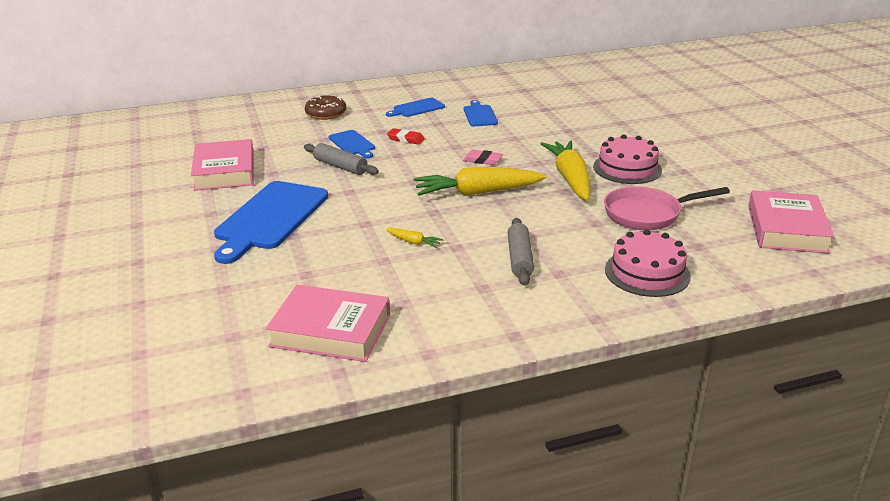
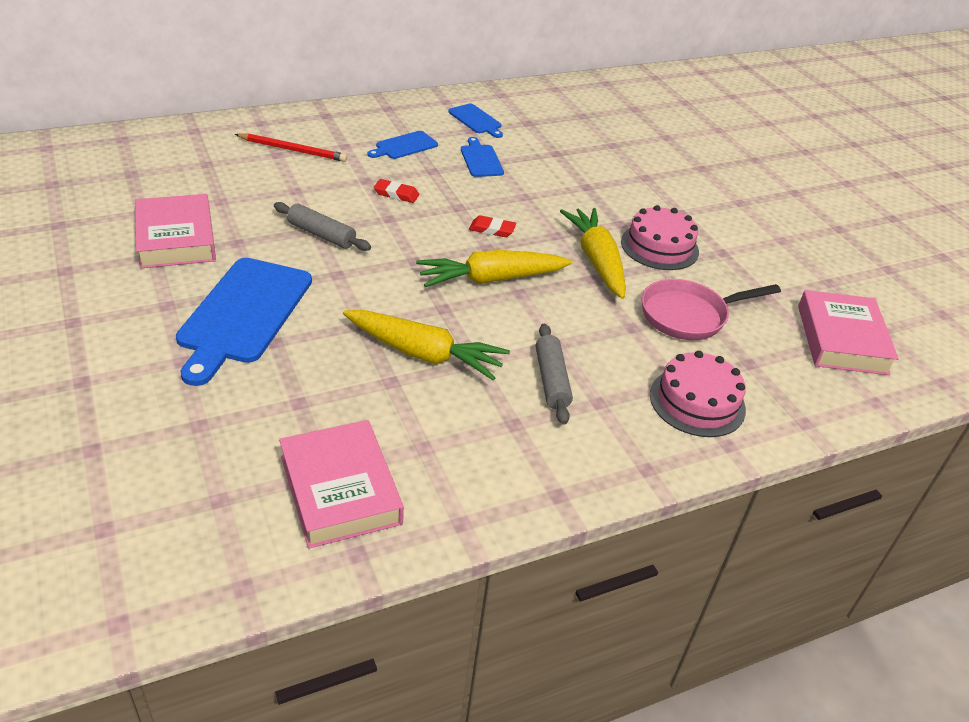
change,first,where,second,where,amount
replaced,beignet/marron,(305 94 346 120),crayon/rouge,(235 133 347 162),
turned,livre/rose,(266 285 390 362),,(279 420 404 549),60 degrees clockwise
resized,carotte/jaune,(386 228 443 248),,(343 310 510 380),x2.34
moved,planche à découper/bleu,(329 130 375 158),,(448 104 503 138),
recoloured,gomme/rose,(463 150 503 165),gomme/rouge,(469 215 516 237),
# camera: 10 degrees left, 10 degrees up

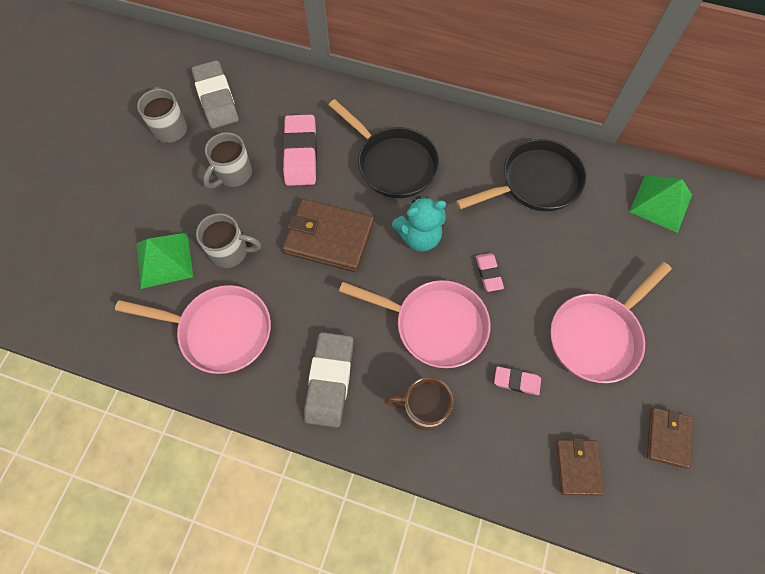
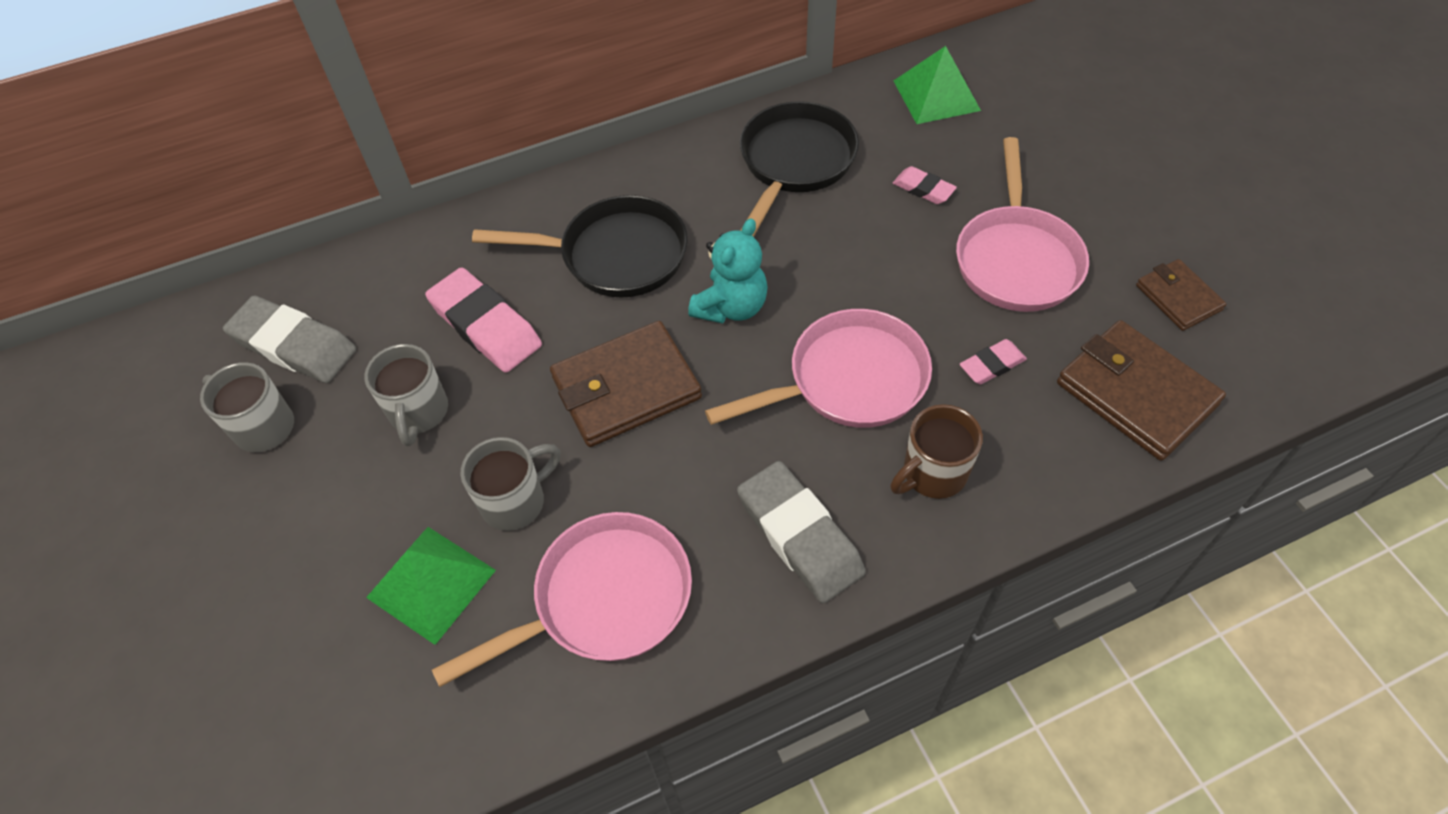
change,first,where,second,where,amount
moved,gomme/rose,(476 253 504 292),,(893 166 957 204),
resized,portefeuille/marron,(556 438 604 496),,(1057 320 1226 461),x1.74
# camera: 40 degrees left, 10 degrees down

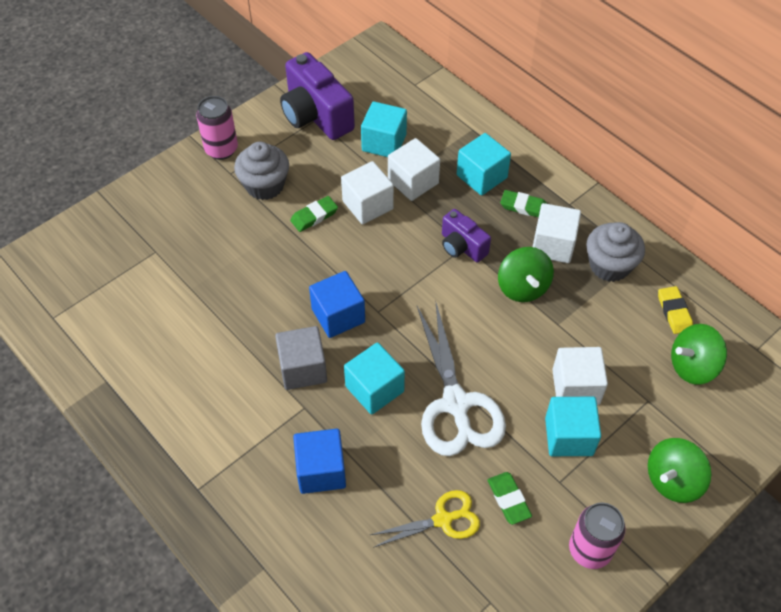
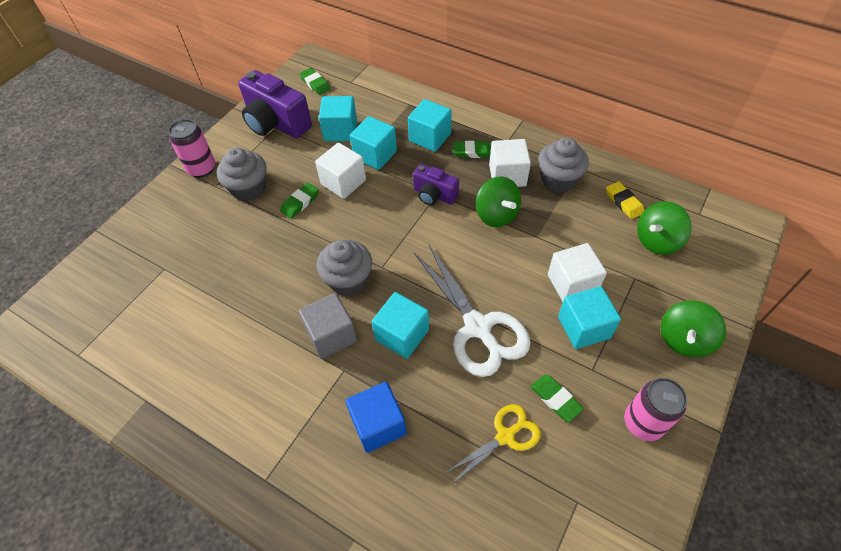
change,first,where,second,where,amount
added,,,gomme/vert,(299 68 331 95),
replaced,cube/bleu,(309 271 365 338),muffin/gris,(317 240 372 296),
recoloured,cube/blanc,(388 138 440 201),cube/turquoise,(350 116 397 170),
# camera: 15 degrees left, 0 degrees up

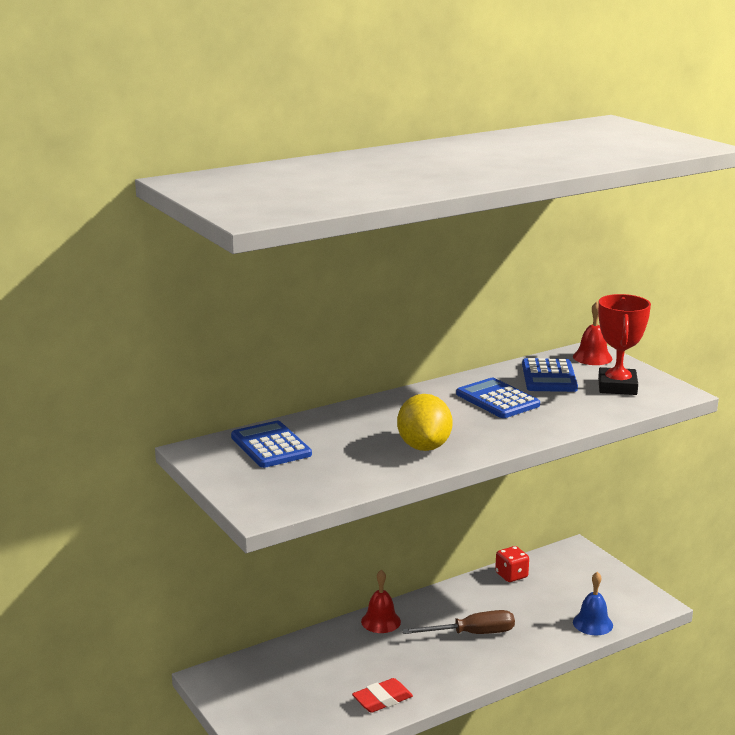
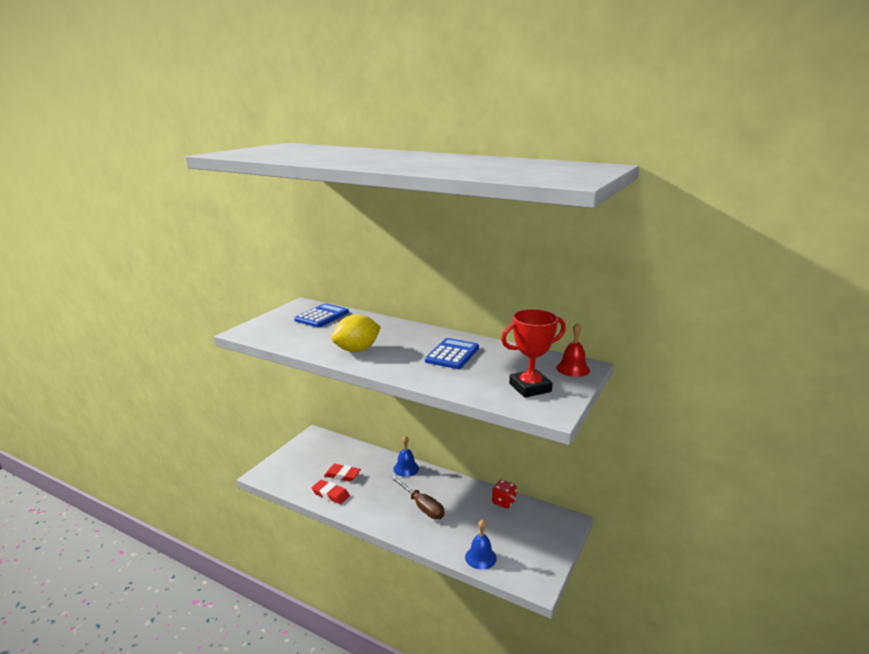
change,first,where,second,where,amount
added,,,gomme/rouge,(324 464 361 482),
recoloured,cloche/rouge,(361 570 401 633),cloche/bleu,(393 435 419 477),
removed,calculatrice/bleu,(522 358 578 392),,,
# camera: 60 degrees right, 0 degrees up

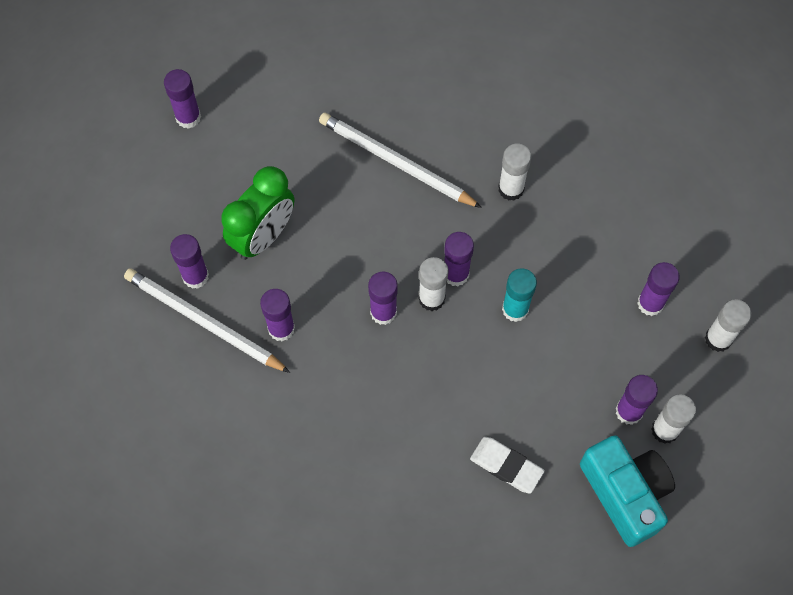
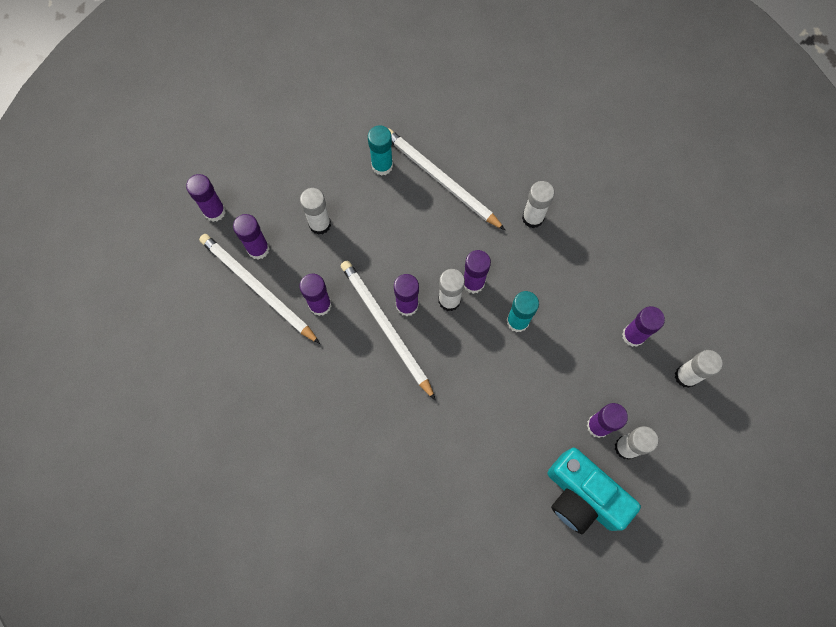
change,first,where,second,where,amount
moved,bâton de colle/violet,(164 69 201 129),,(186 174 226 222),
replaced,réveil/vert,(221 166 294 260),bâton de colle/blanc,(300 188 331 235),
added,,,crayon/blanc,(341 260 436 400),
added,,,bâton de colle/turquoise,(368 125 393 176),
turned,appareil photo/turquoise,(580 436 675 547),,(548 448 641 534),150 degrees clockwise
removed,gomme/blanc,(470 437 545 494),,,
# camera: 10 degrees right, 5 degrees up

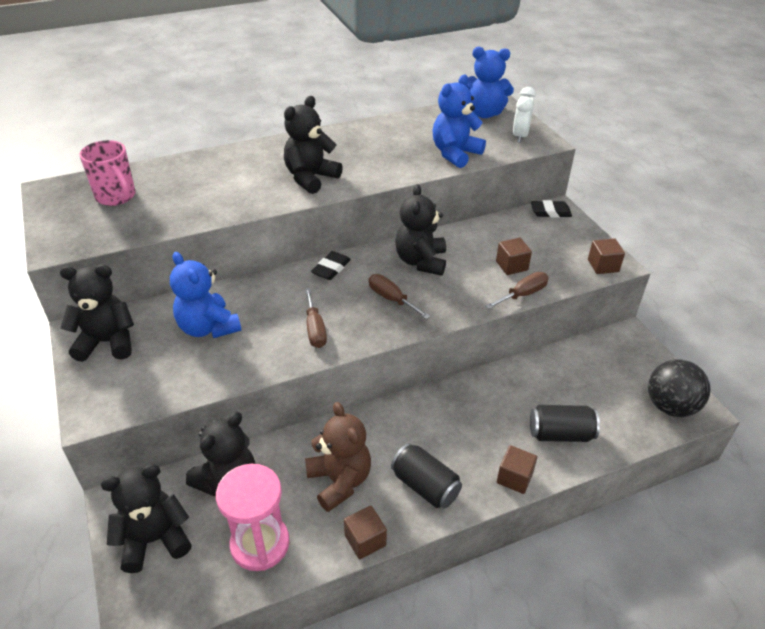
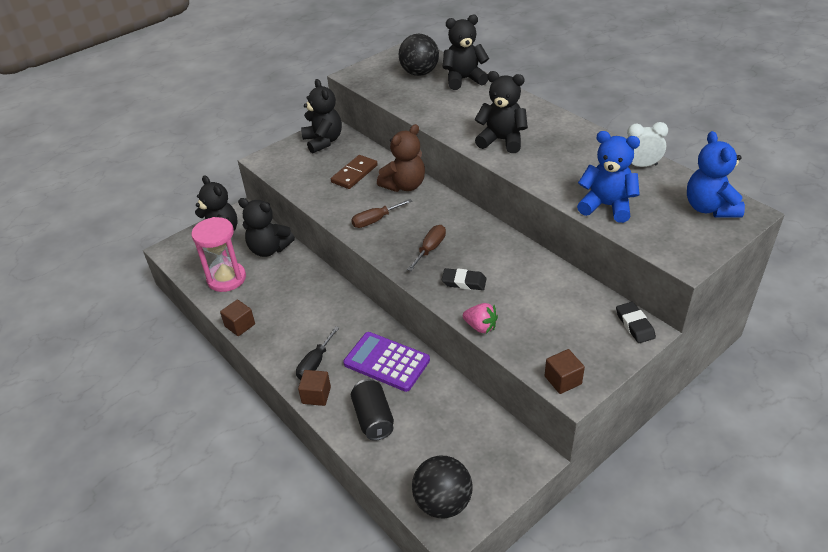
change,first,where,second,where,amount
added,,,tournevis/noir,(296 326 339 380),
replaced,ours en peluche/bleu,(170 252 241 338),domino/marron,(331 155 378 189),
added,,,calculatrice/violet,(343 332 430 392),
moved,ours en peluche/marron,(305 402 371 512),,(377 124 425 192),
replaced,tasse/rose,(79 140 136 206),balle/noir,(399 34 439 76),
moved,gomme/noir,(311 251 351 280),,(441 268 487 290),
moved,ours en peluche/noir,(395 184 446 276),,(442 15 489 90),
replaced,tournevis/marron,(486 272 549 309),fraise/rose,(463 303 498 333),
moved,réveil/blanc,(513 87 536 143),,(626 122 668 167),
removed,canette/noir,(391 443 462 509),,,
removed,cube/marron,(496 238 532 275),,,
# camera: 75 degrees right, 0 degrees up

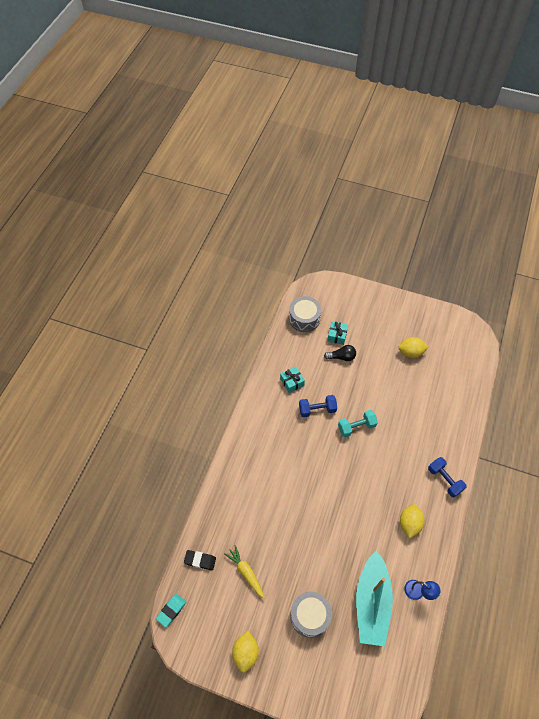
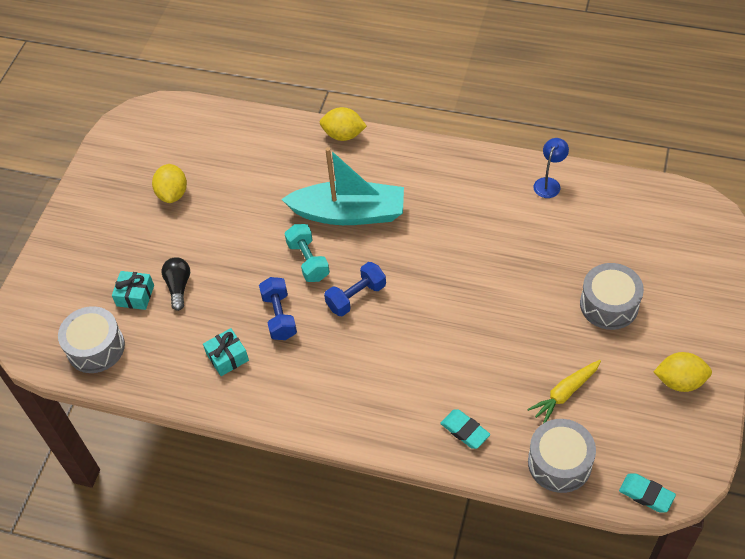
change,first,where,second,where,amount
moved,bateau/turquoise,(356 550 393 646),,(281 147 404 225),
moved,citron/jaune,(400 504 425 538),,(320 107 367 141),
moved,haltère/bleu,(428 457 467 497),,(324 262 386 316),
added,,,gomme/turquoise,(440 409 490 449),
replaced,gomme/noir,(184 550 216 570),tambour/gris,(528 419 596 493),
# camera: 90 degrees left, 5 degrees down

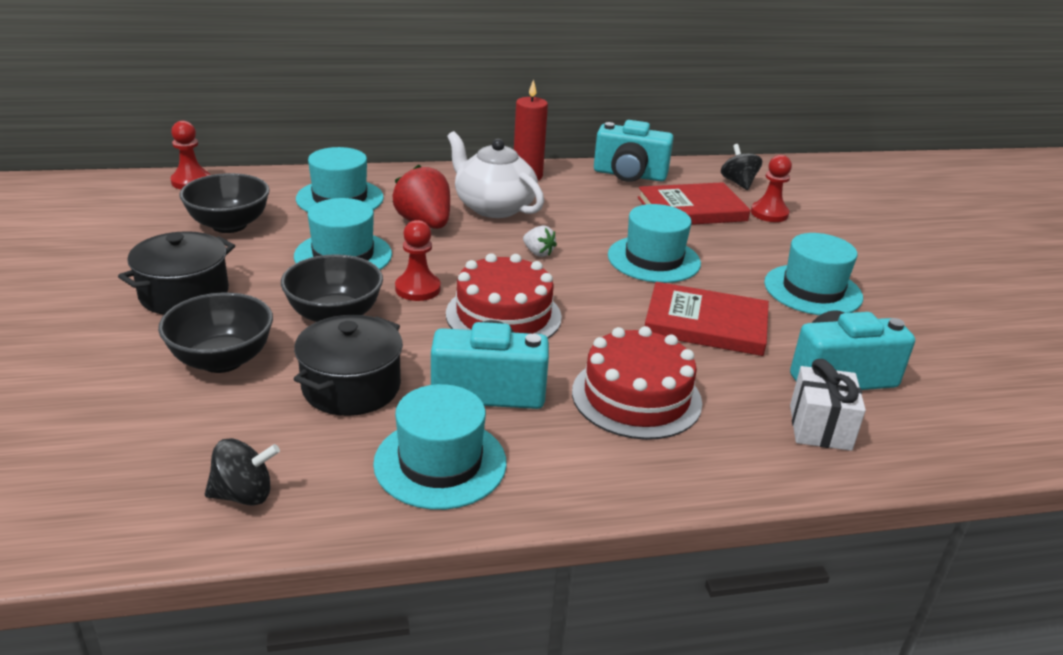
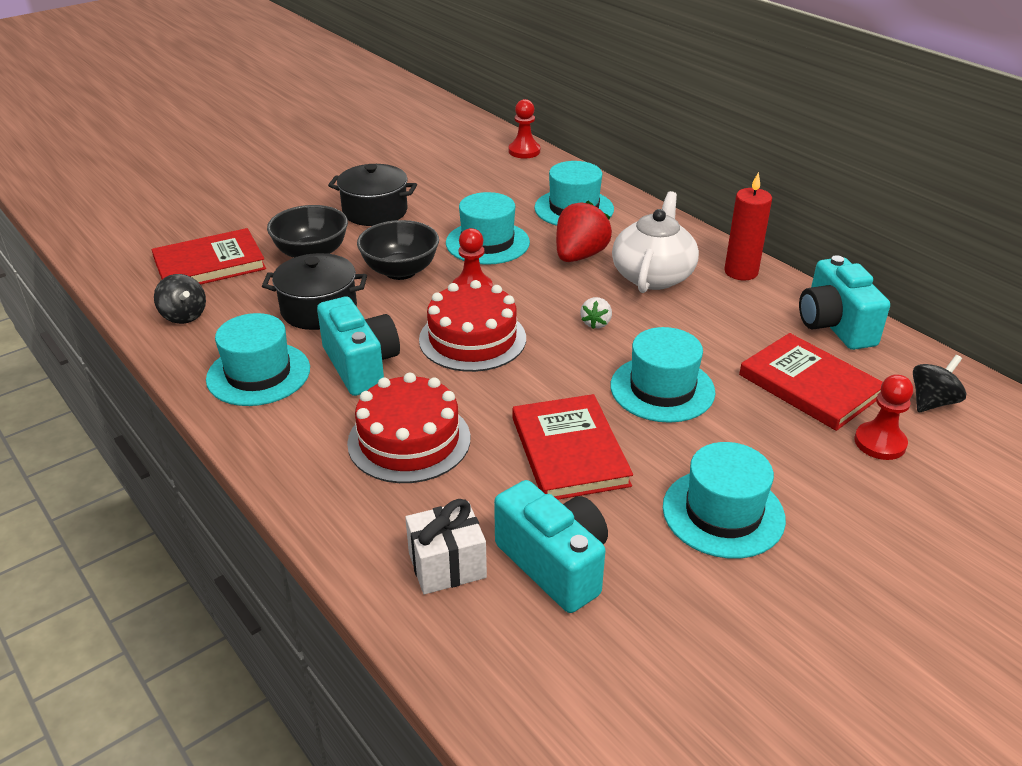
change,first,where,second,where,amount
added,,,livre/rouge,(152 228 266 285),
removed,bol/noir,(179 173 270 233),,,
# camera: 65 degrees right, 5 degrees up

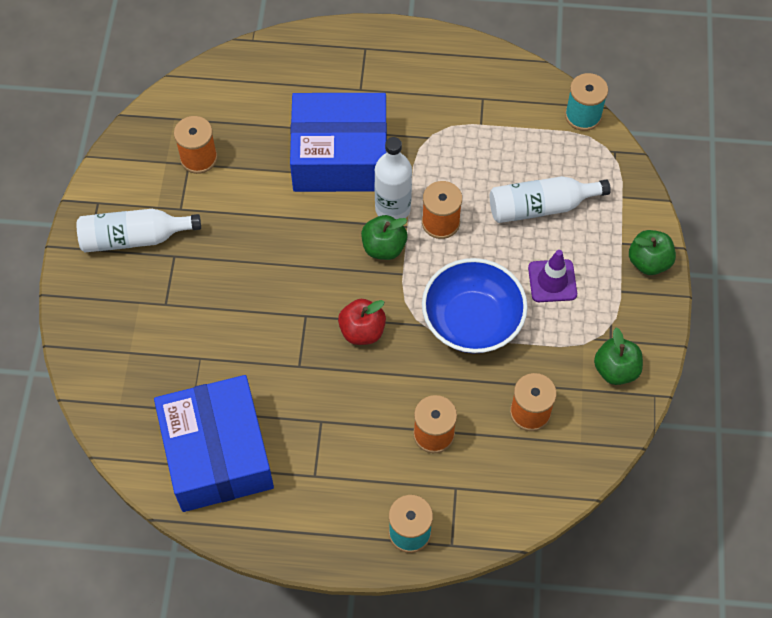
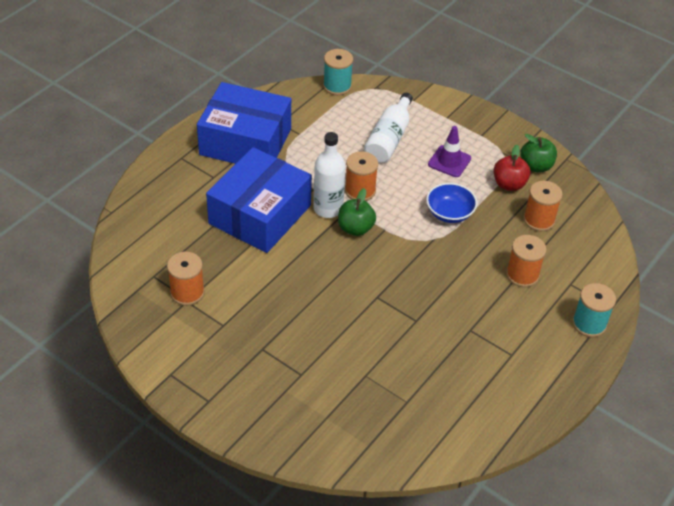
change,first,where,second,where,amount
moved,boîte/bleu,(154 375 274 512),,(197 82 291 164),
resized,bol/bleu,(422 258 528 353),,(426 183 477 223),x0.61
moved,pomme/rouge,(338 299 386 345),,(493 145 531 191),
removed,bouteille/blanc,(77 209 201 253),,,
removed,pomme/vert,(629 230 676 275),,,
# camera: 60 degrees left, 15 degrees down

